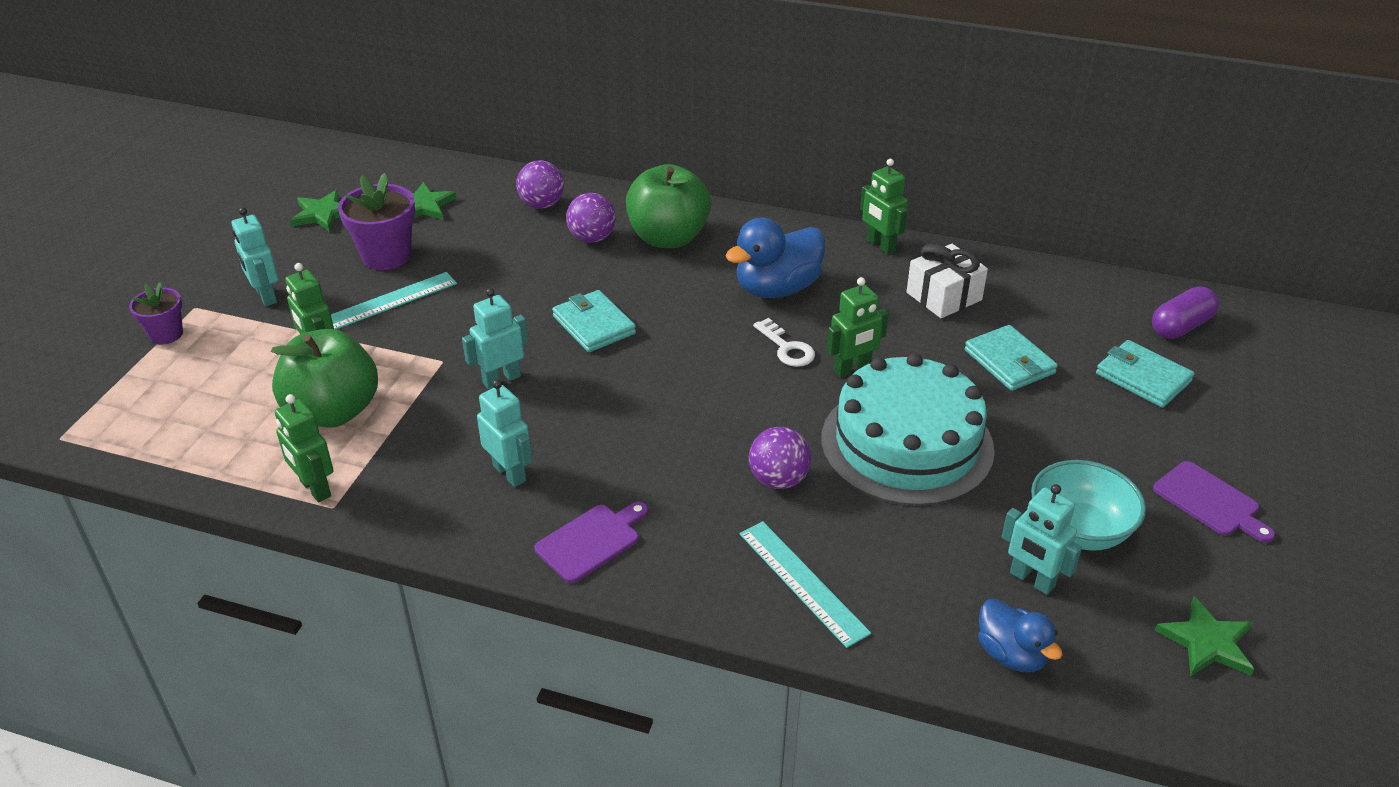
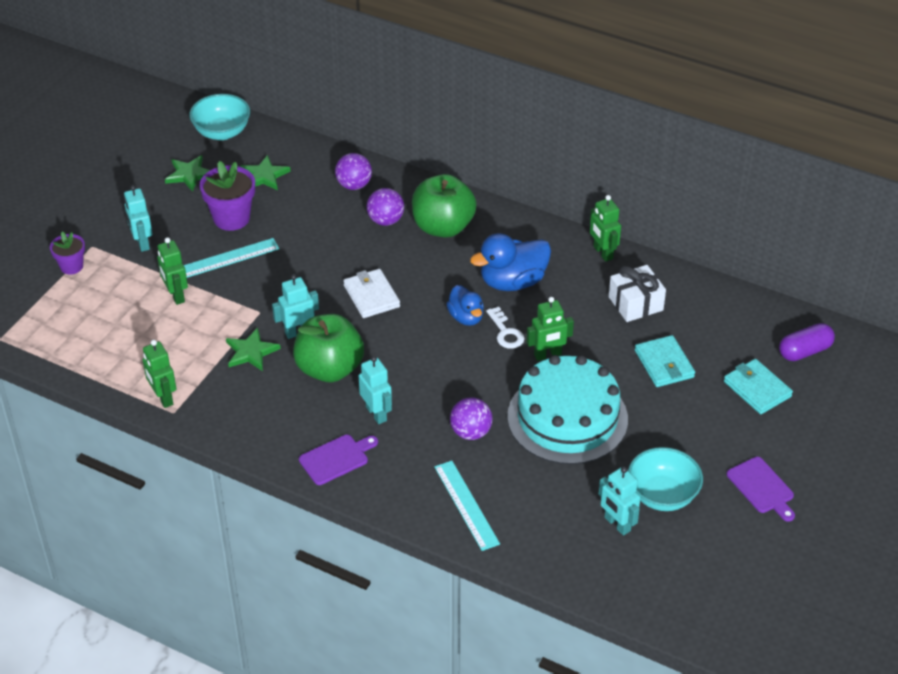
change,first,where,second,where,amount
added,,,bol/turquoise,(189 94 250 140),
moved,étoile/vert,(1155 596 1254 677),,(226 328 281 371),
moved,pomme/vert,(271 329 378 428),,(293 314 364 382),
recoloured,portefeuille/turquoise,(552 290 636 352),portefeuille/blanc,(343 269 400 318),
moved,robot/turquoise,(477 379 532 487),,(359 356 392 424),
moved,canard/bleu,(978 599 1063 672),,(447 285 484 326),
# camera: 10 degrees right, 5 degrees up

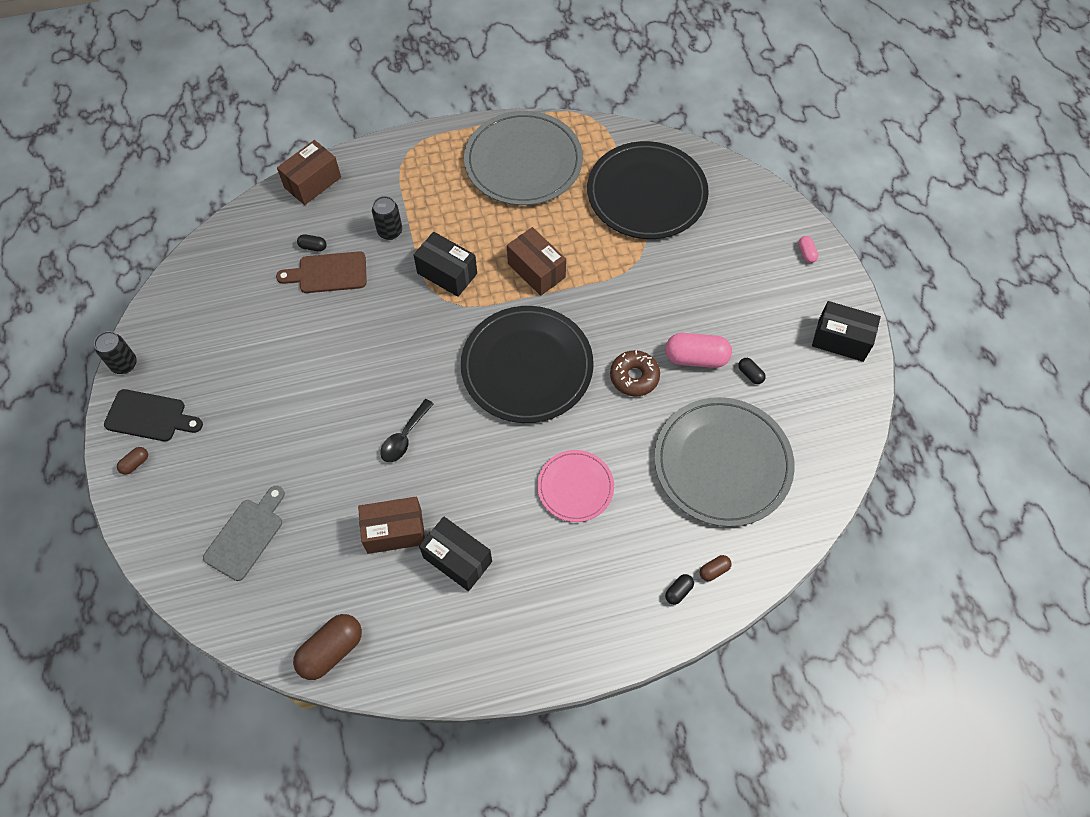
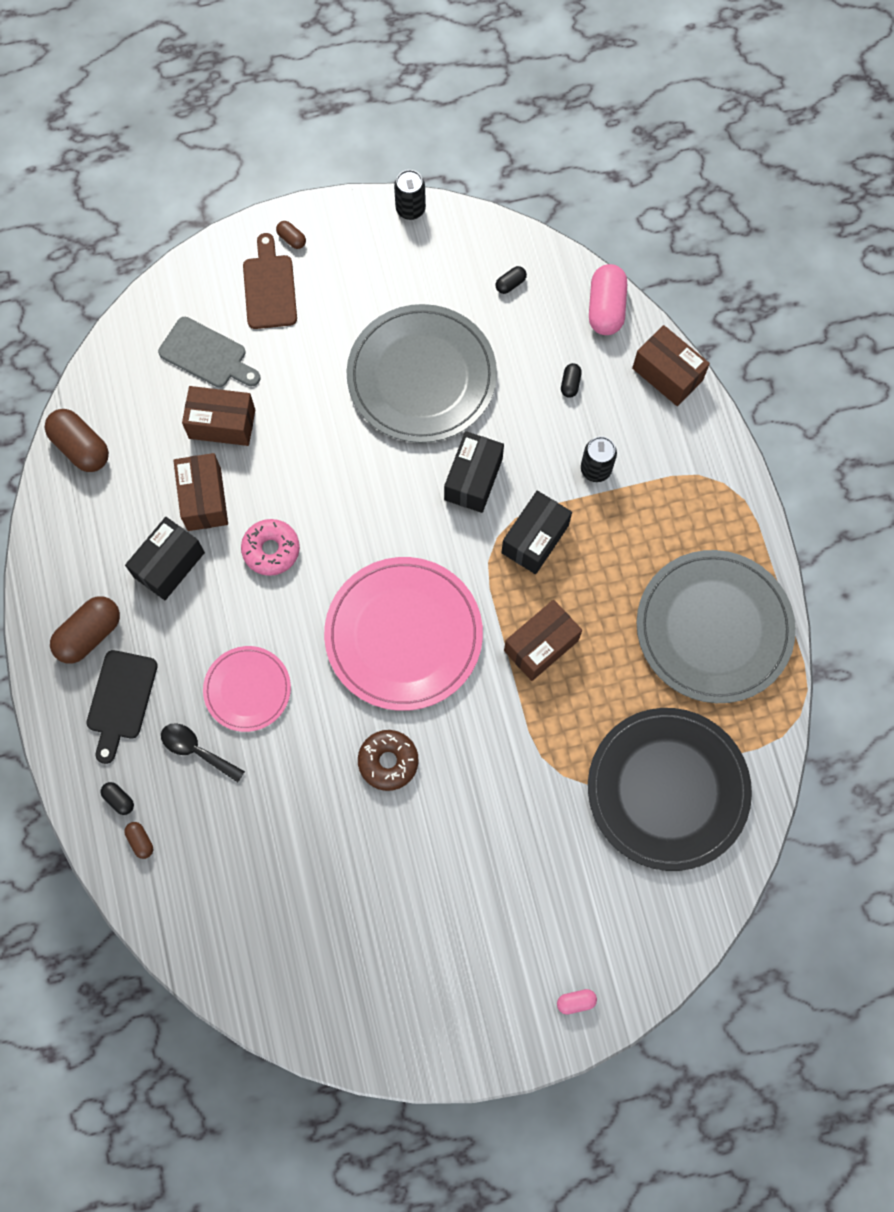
change,first,where,second,where,amount
added,,,gélule/marron,(50 596 120 664),
moved,planche à découper/noir,(104 389 203 441),,(86 650 158 764),
moved,cuillère/noir,(380 399 434 462),,(161 723 245 782),
added,,,boîte/marron,(182 386 255 446),
added,,,beignet/rose,(241 519 300 576),
moved,planche à découper/marron,(276 251 367 293),,(243 233 297 329),
recoloured,assiette/noir,(461 306 594 423),assiette/rose,(324 557 483 711),
moved,assiette/gris,(654 397 795 527),,(347 304 497 443),
moved,boîte/noir,(812 301 881 362),,(444 431 504 513),
moved,gélule/noir,(738 358 766 384),,(495 266 527 294),
moved,gélule/rose,(665 333 732 368),,(589 264 627 335),
# camera: 90 degrees right, 10 degrees up

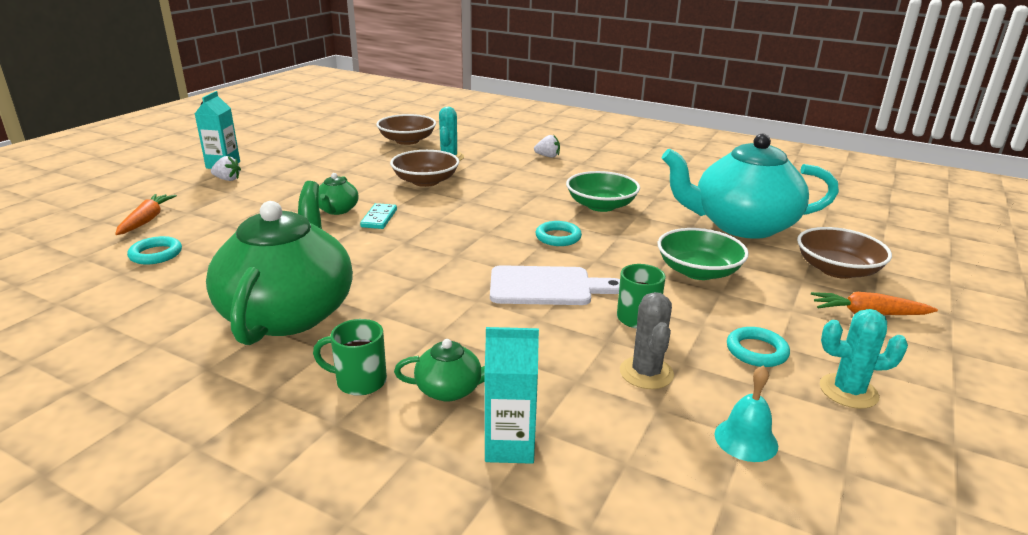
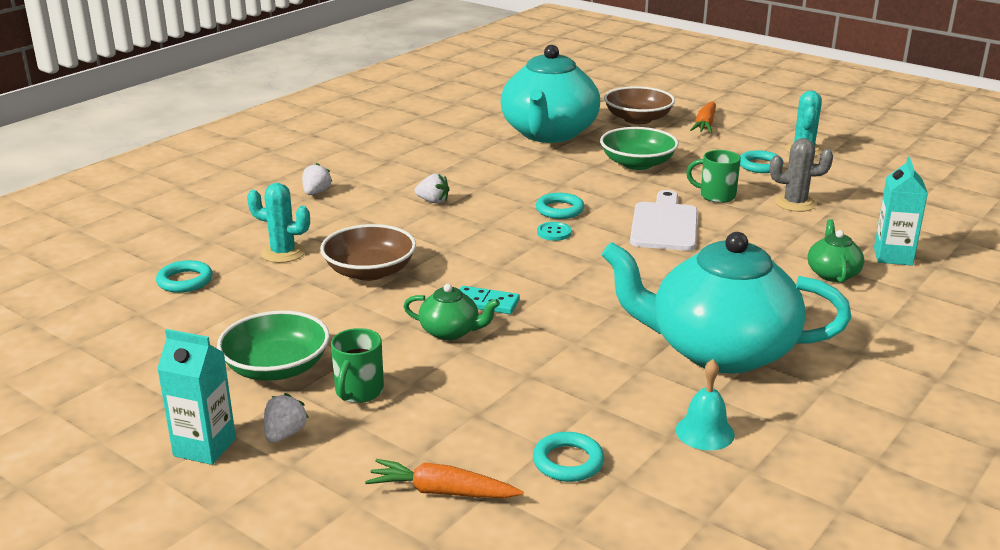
change,first,where,second,where,amount
replaced,bol/marron,(376 114 436 145),anneau/turquoise,(156 260 213 293),
moved,bol/vert,(566 171 640 212),,(217 311 330 381),
moved,tasse/vert,(313 319 387 396),,(331 328 384 403),
added,,,fraise/blanc,(414 173 450 204),
added,,,bouton/turquoise,(537 222 572 241),
recoloured,théière/vert,(206 181 353 345),théière/turquoise,(601 232 852 374),
moved,cloche/turquoise,(715 365 778 462),,(676 359 735 450),
# camera: 80 degrees left, 0 degrees up

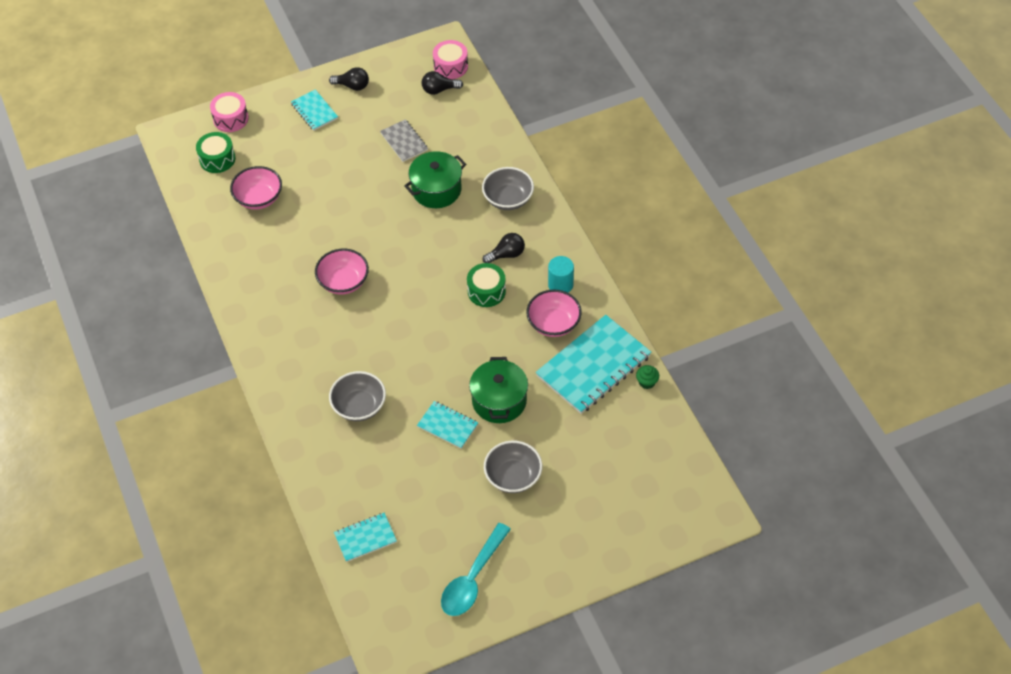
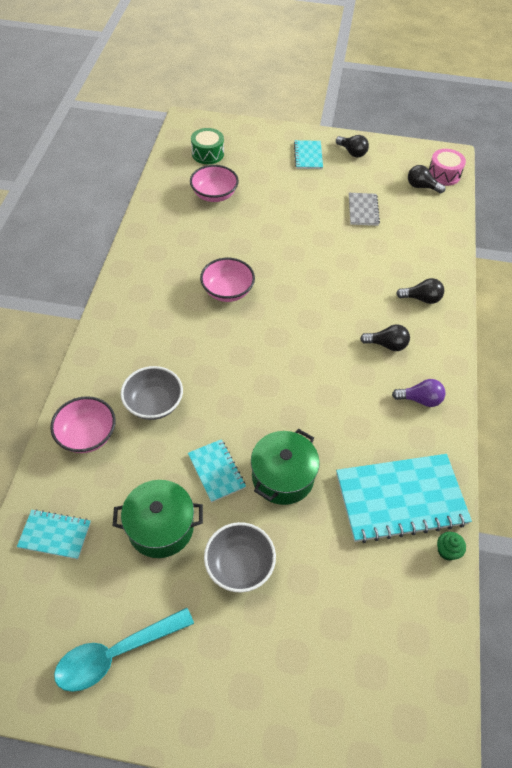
change,first,where,second,where,amount
moved,bol/rose,(526 290 582 337),,(50 396 116 453),
moved,marmite/vert,(404 151 466 208),,(113 480 203 558),
replaced,cylindre/turquoise,(548 256 574 293),ampoule/violet,(392 379 446 407),
replaced,bol/gris,(482 167 534 210),ampoule/noir,(396 278 444 304),
removed,tambour/rose,(210 92 249 132),,,
removed,tambour/vert,(467 263 506 307),,,
# camera: 30 degrees right, 0 degrees up

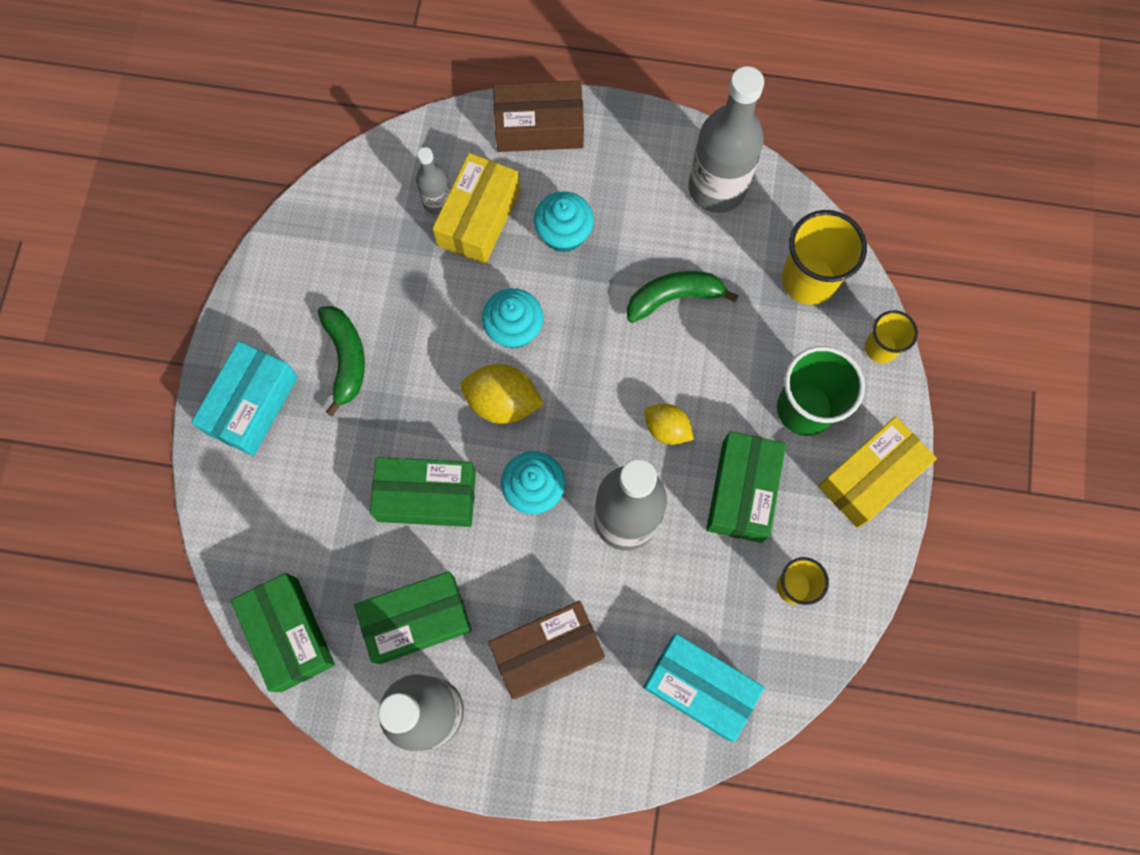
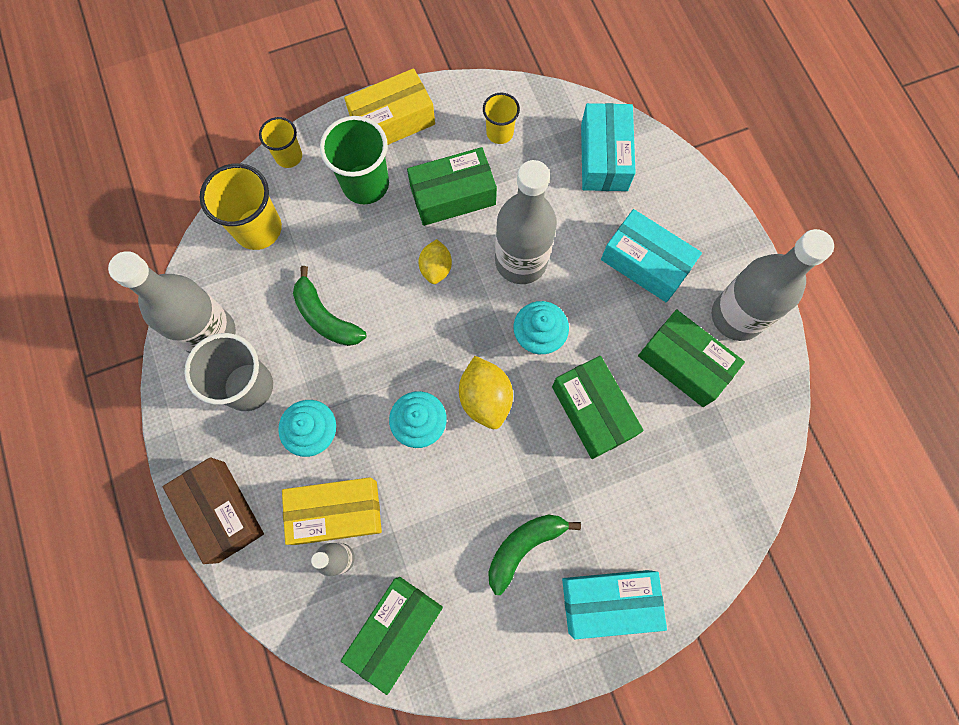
change,first,where,second,where,amount
added,,,gobelet/gris,(184 333 273 411),
moved,boîte/vert,(231 573 335 692),,(341 577 443 695),
turned,boîte/jaune,(818 416 937 528),,(344 68 435 145),45 degrees counterclockwise
recoloured,boîte/marron,(488 601 605 699),boîte/turquoise,(601 209 702 302),
# camera: 120 degrees left, 0 degrees up

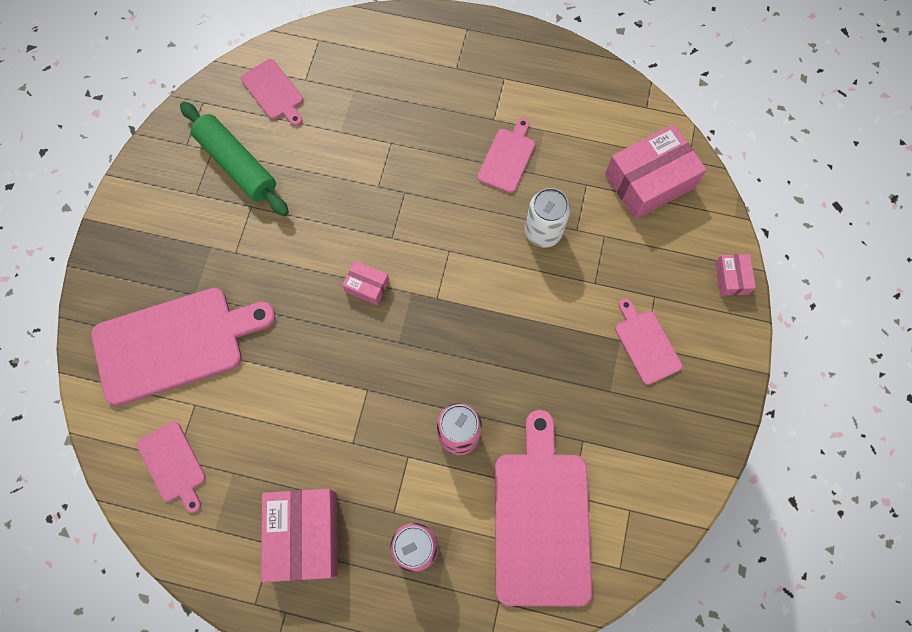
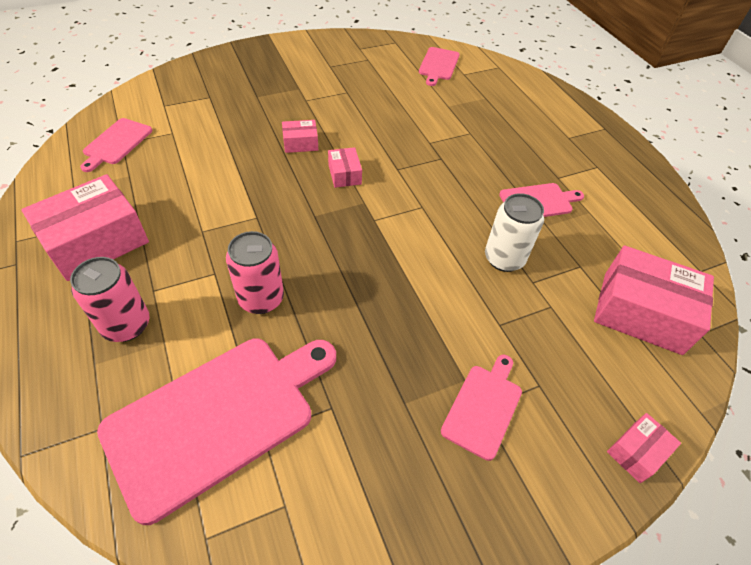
change,first,where,second,where,amount
added,,,boîte/rose,(282 120 318 153),
removed,planche à découper/rose,(91 288 275 406),,,
removed,rouleau à pâtisserie/vert,(180 101 289 216),,,
# camera: 50 degrees right, 20 degrees down

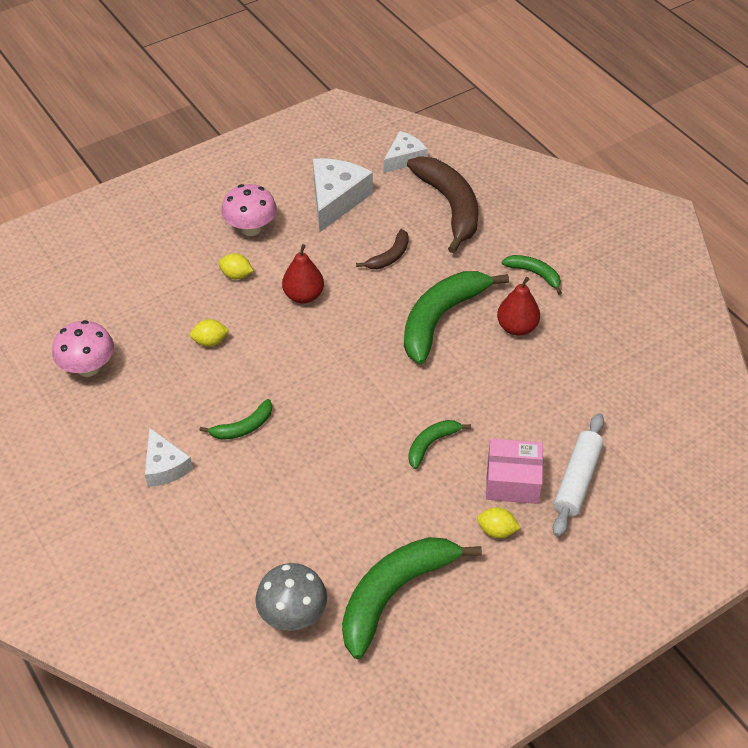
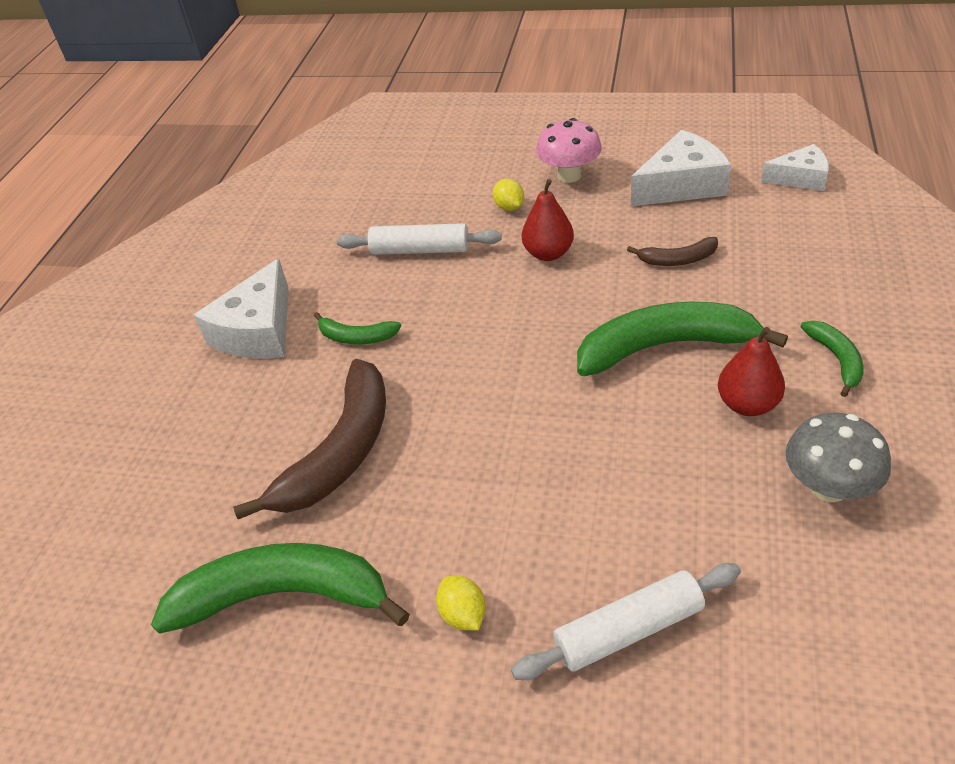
change,first,where,second,where,amount
resized,fromage/blanc,(145 427 193 487),,(194 258 289 359),x1.59
moved,banane/marron,(407 156 479 253),,(233 359 386 519),
replaced,citron/jaune,(190 319 229 347),rouleau à pâtisserie/blanc,(337 223 502 255),
moved,champignon/gris,(255 563 327 631),,(786 413 891 502),
removed,champignon/rose,(52 320 114 377),,,
removed,banane/vert,(408 420 471 469),,,
removed,boîte/rose,(486 439 543 504),,,
# camera: 50 degrees right, 5 degrees down

